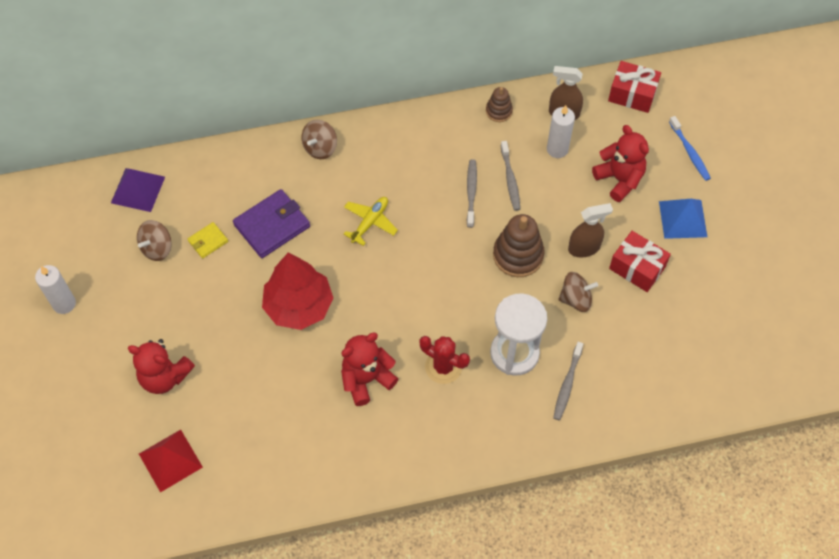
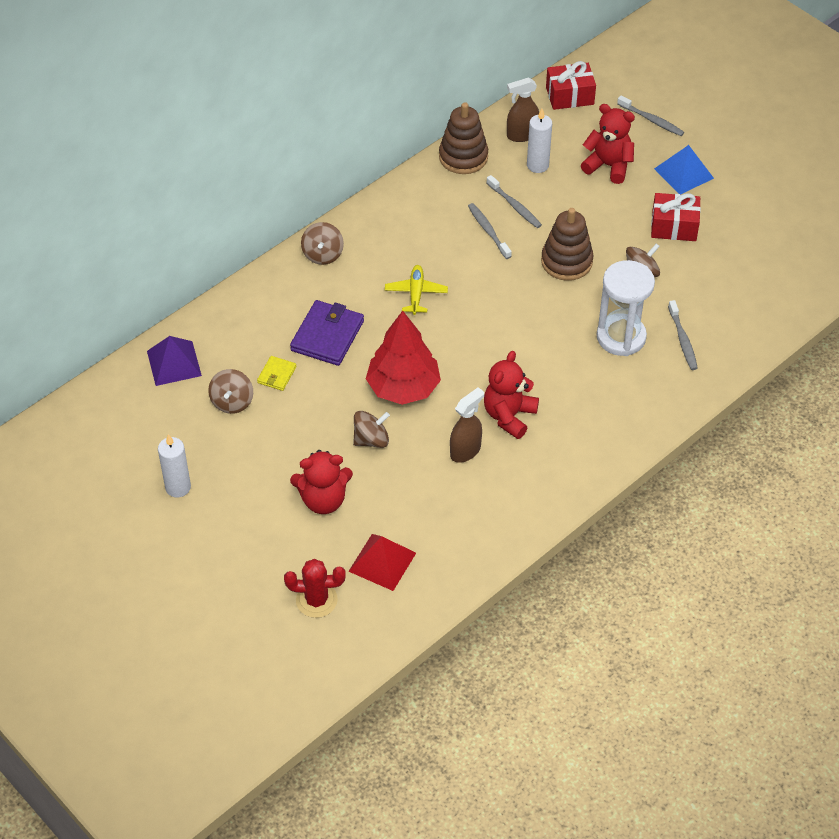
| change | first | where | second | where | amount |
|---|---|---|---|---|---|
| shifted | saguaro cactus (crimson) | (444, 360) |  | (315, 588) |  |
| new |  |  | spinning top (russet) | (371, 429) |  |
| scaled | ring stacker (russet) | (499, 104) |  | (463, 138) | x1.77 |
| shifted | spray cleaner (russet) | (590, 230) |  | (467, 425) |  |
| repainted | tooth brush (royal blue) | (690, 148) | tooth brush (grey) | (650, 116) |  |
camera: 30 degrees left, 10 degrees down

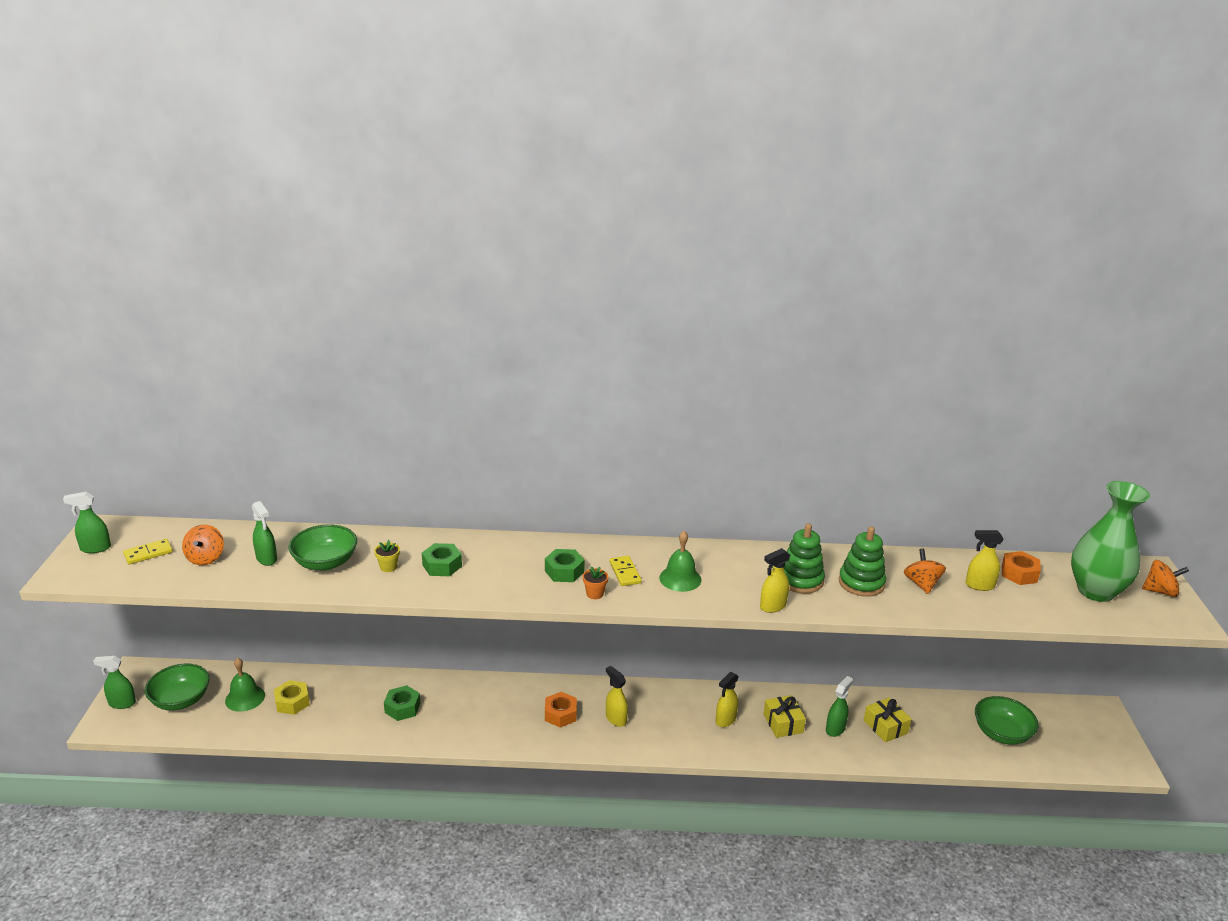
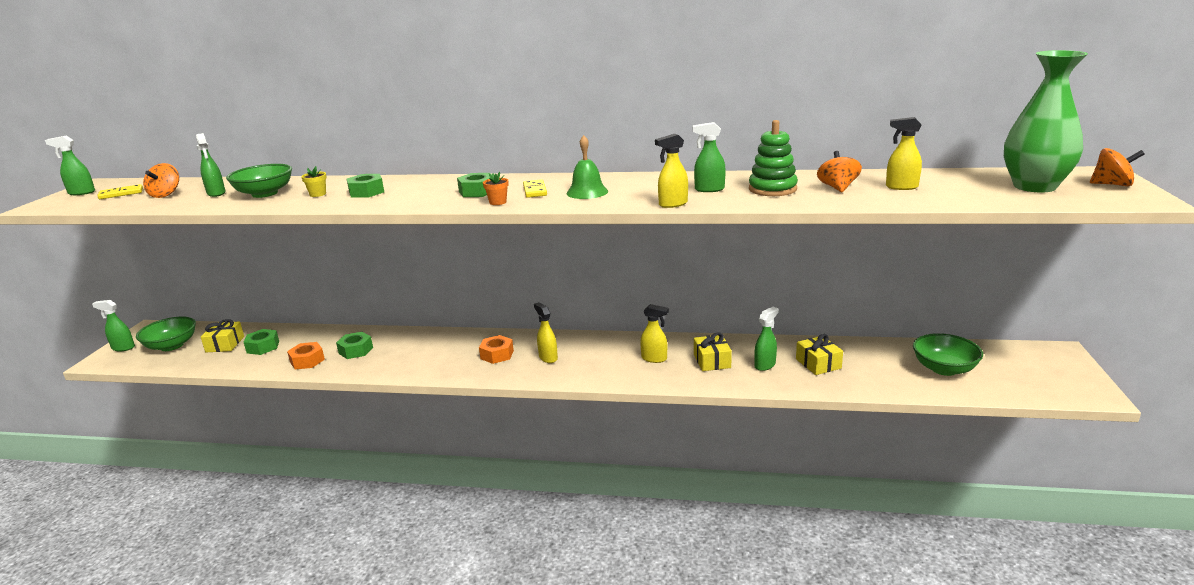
| change | first | where | second | where | amount |
|---|---|---|---|---|---|
| swapped | school bell (emerald) | (245, 685) | gift (golden) | (222, 335) |  |
| repainted | nut (golden) | (292, 697) | nut (emerald) | (261, 342) |  |
| shifted | nut (orange) | (1021, 568) |  | (306, 355) |  |
| rotated | spray cleaner (golden) | (727, 699) |  | (654, 333) | 120 degrees counterclockwise |
| swapped | ring stacker (emerald) | (804, 558) | spray cleaner (emerald) | (709, 157) |  |
camera: 10 degrees right, 5 degrees down

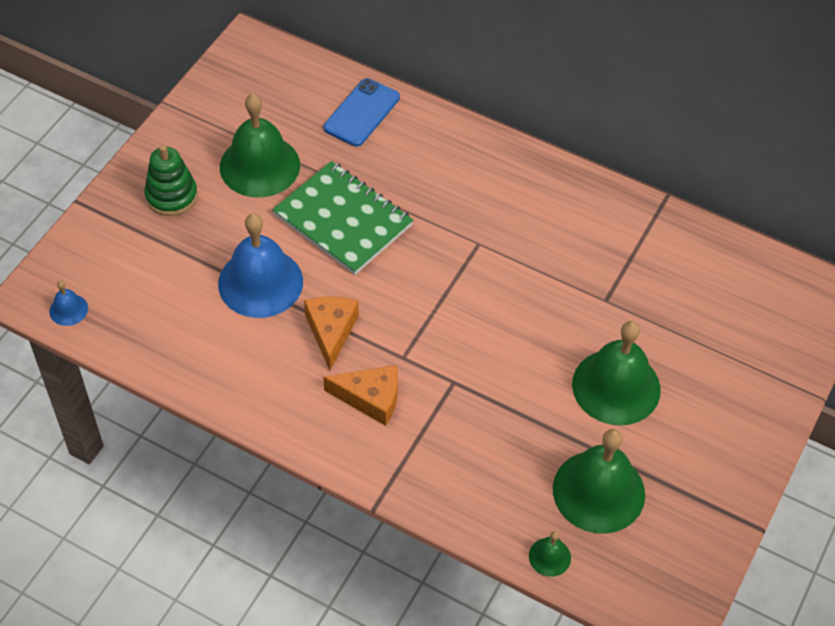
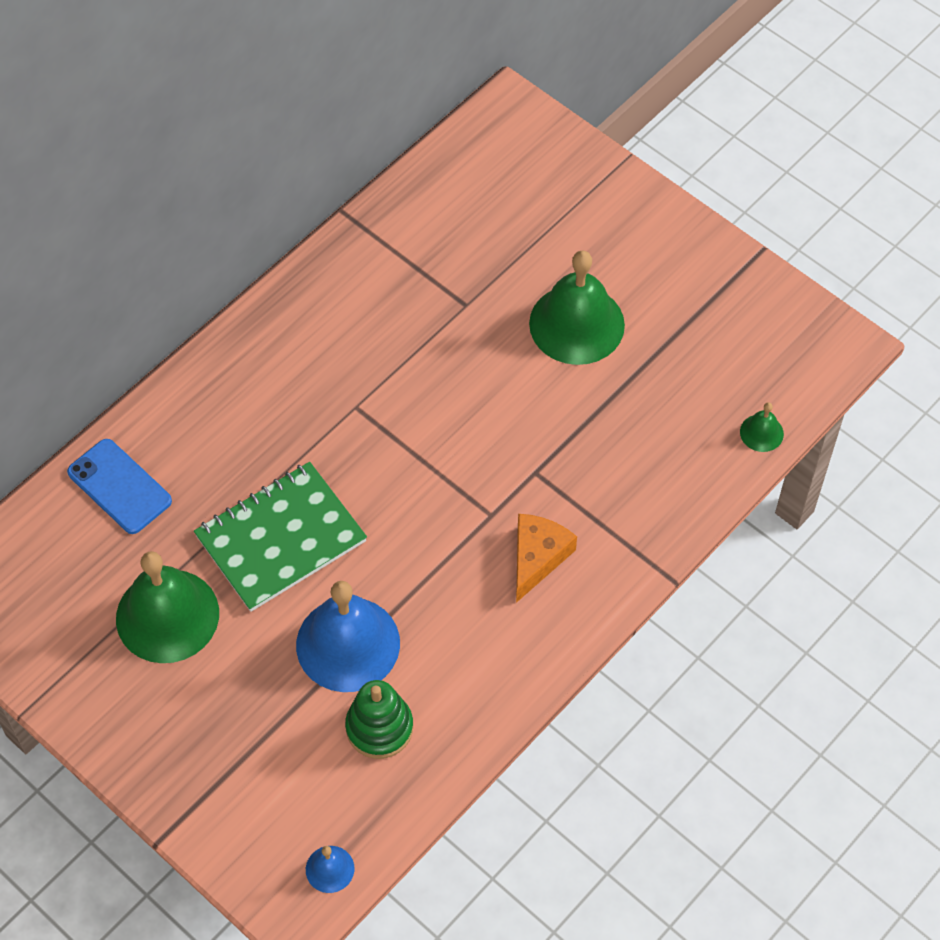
| change | first | where | second | where | amount |
|---|---|---|---|---|---|
| shifted | ring stacker (emerald) | (171, 180) |  | (379, 719) |  |
| gone | cheese (orange) | (331, 333) |  |  |  |
| gone | school bell (emerald) | (599, 481) |  |  |  |
camera: 75 degrees left, 5 degrees up

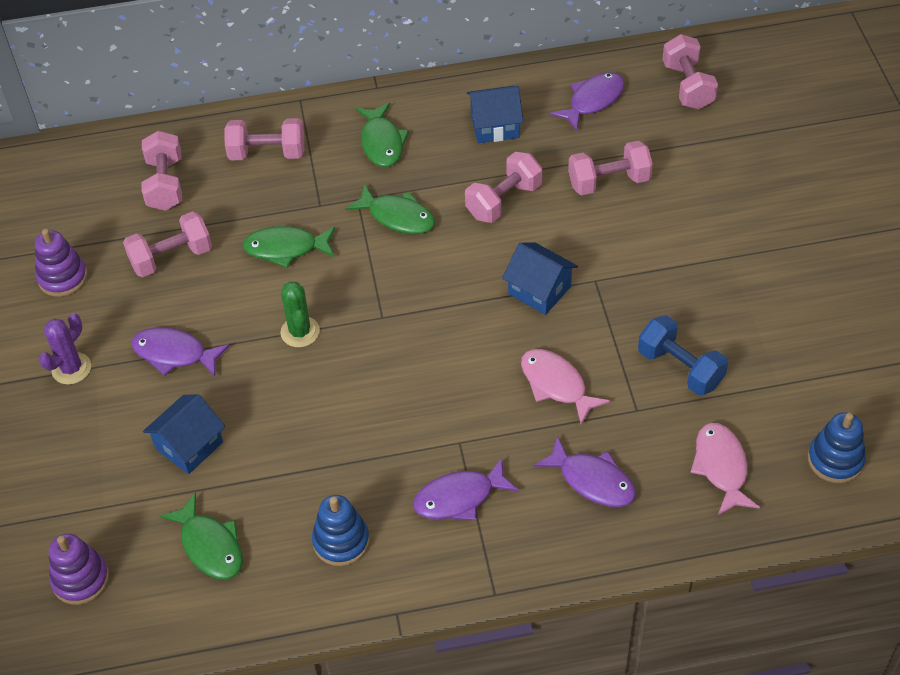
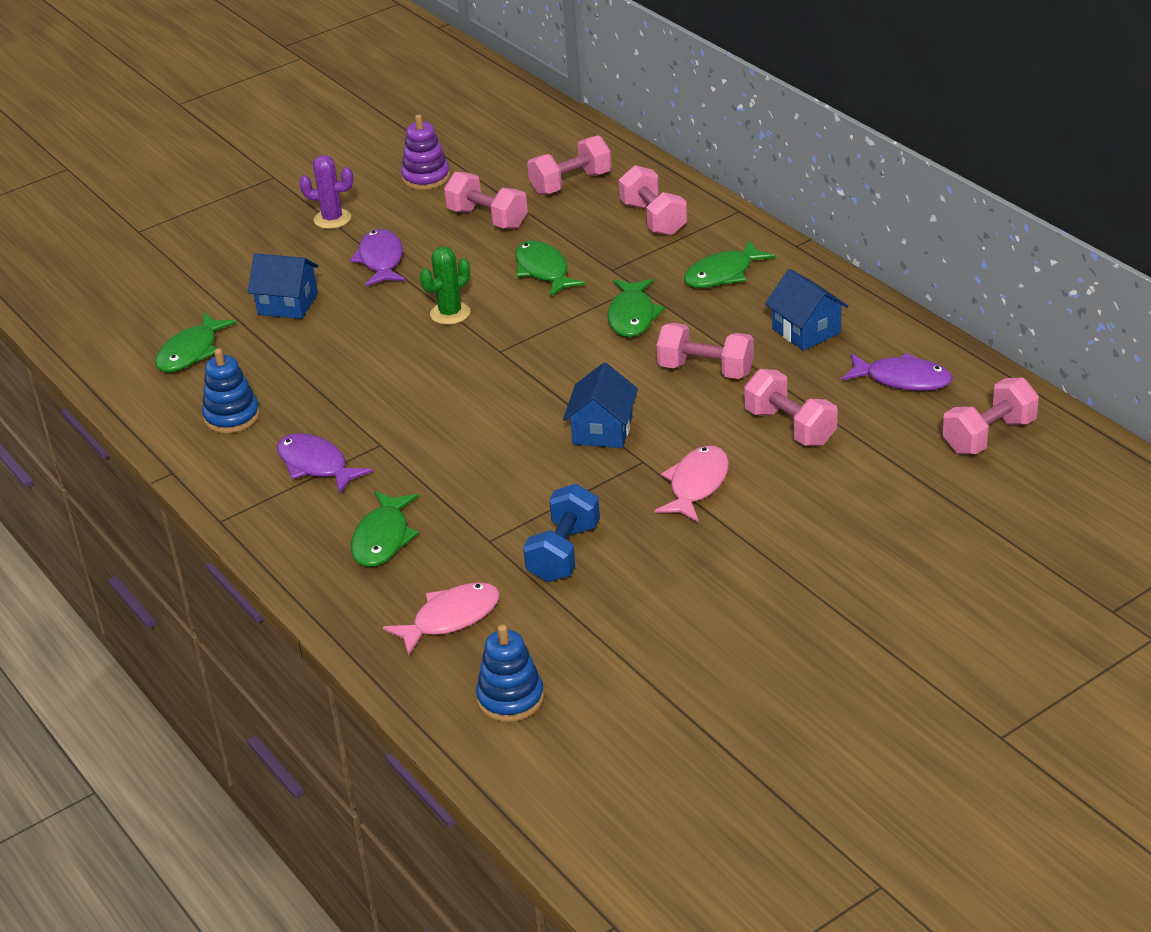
| change | first | where | second | where | amount |
|---|---|---|---|---|---|
| repainted | fish (purple) | (585, 471) | fish (emerald) | (385, 529) |  |
| shifted | fish (rose-pink) | (565, 387) |  | (692, 484) |  |
| gone | ring stacker (purple) | (79, 569) |  |  |  |
camera: 65 degrees right, 15 degrees down

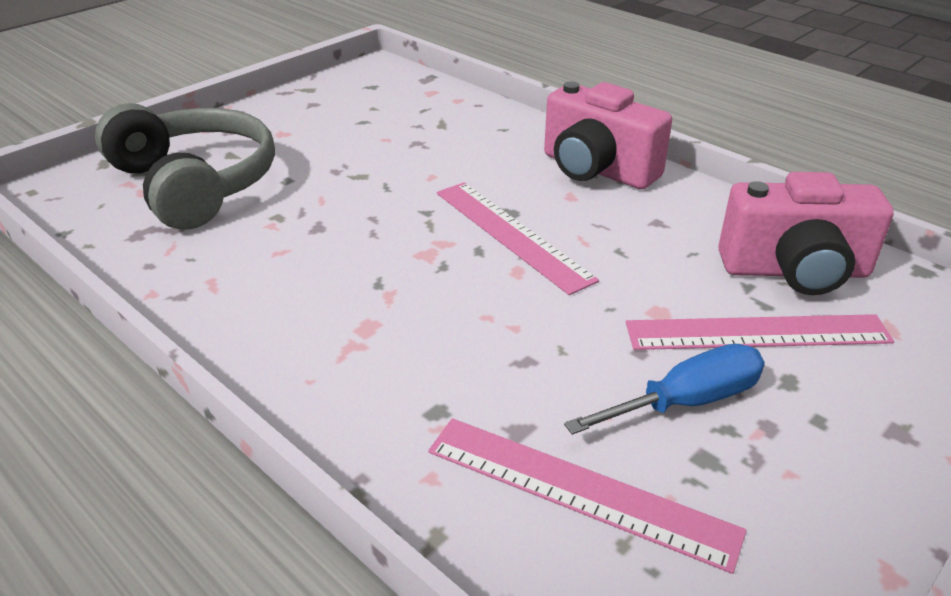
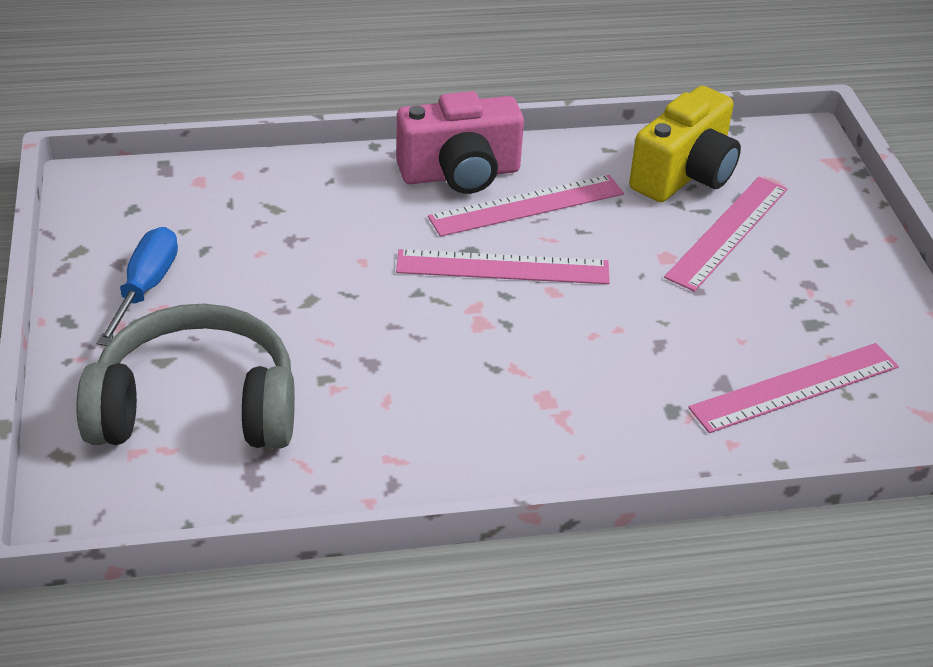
| change | first | where | second | where | amount |
|---|---|---|---|---|---|
| shifted | flat screwdriver (royal blue) | (664, 389) |  | (137, 286) |  |
| new |  |  | measuring stick (rose-pink) | (526, 206) |  |
| repainted | compact camera (rose-pink) | (806, 233) | compact camera (golden) | (685, 144) |  |
camera: 55 degrees left, 5 degrees up

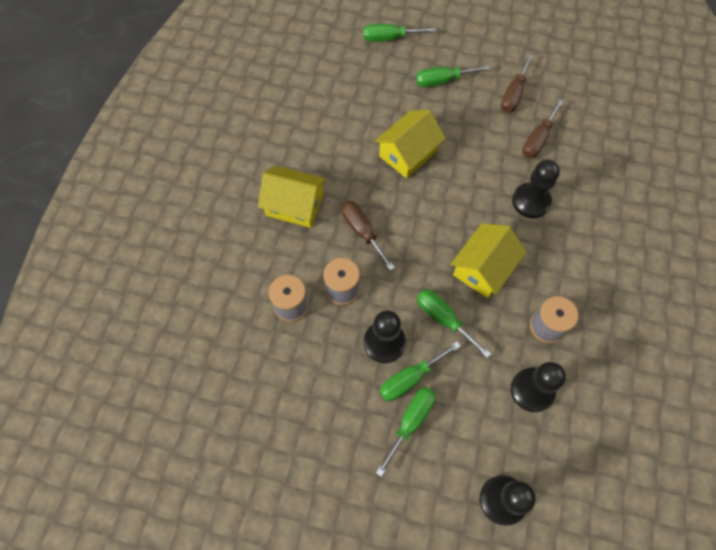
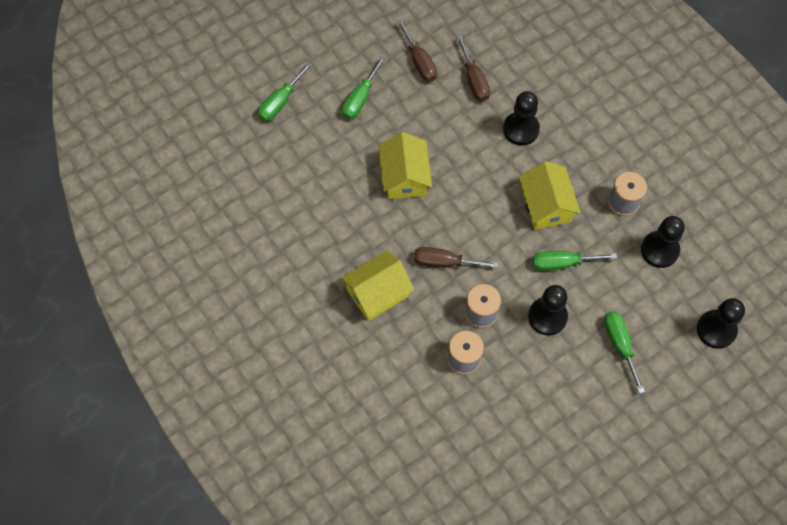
| change | first | where | second | where | amount |
|---|---|---|---|---|---|
| gone | flat screwdriver (emerald) | (420, 371) |  |  |  |
camera: 50 degrees left, 0 degrees up

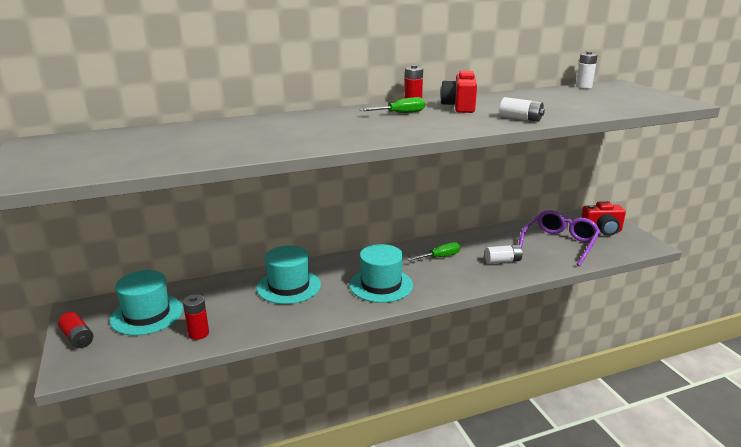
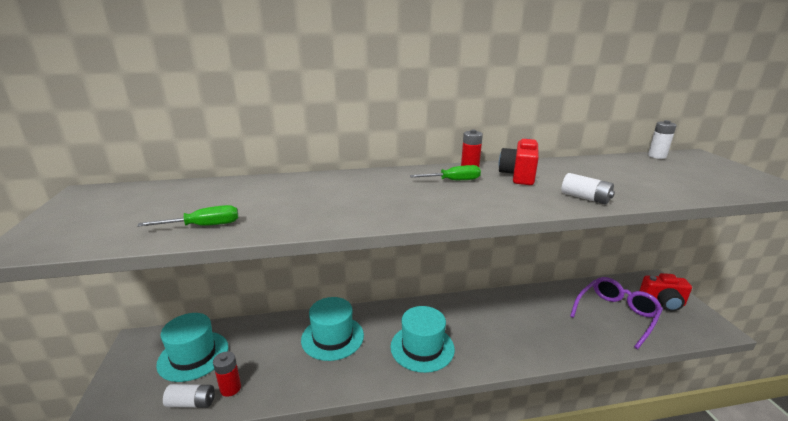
| change | first | where | second | where | amount |
|---|---|---|---|---|---|
| shifted | flat screwdriver (emerald) | (433, 251) |  | (187, 216) |  |
| shifted | AA battery (pure white) | (504, 254) |  | (189, 396) |  |
| gone | AA battery (crimson) | (75, 330) |  |  |  |
camera: 10 degrees right, 0 degrees up

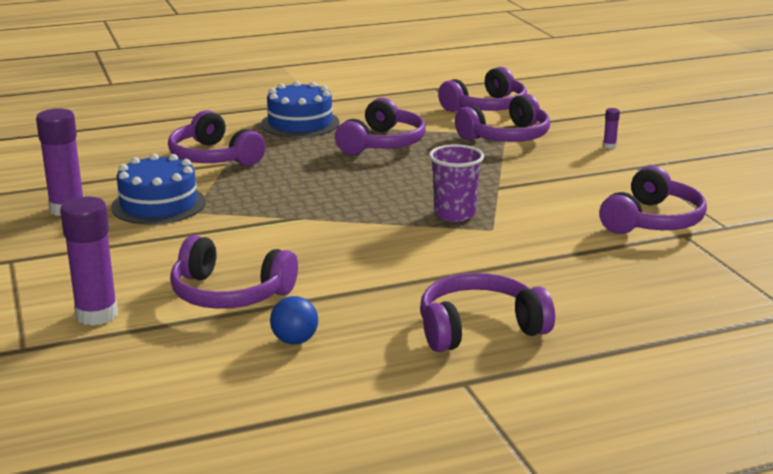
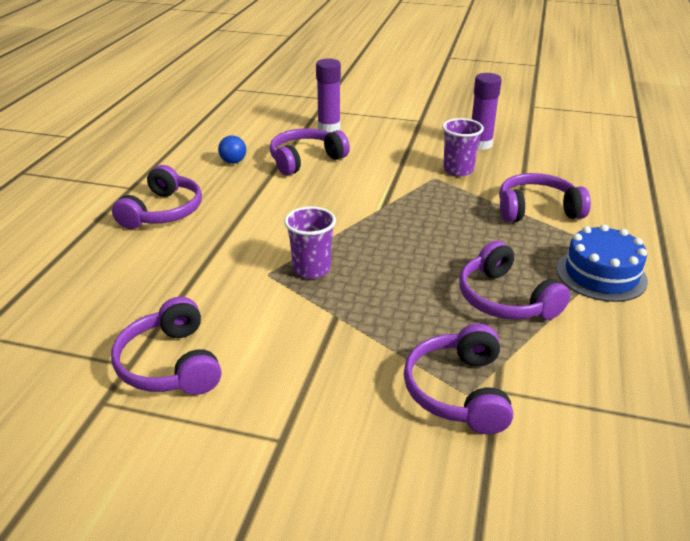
| change | first | where | second | where | amount |
|---|---|---|---|---|---|
| swapped | cake (royal blue) | (158, 189) | beaker (purple) | (463, 147) |  |
| gone | headphones (purple) | (482, 89) |  |  |  |
| gone | glue (purple) | (611, 128) |  |  |  |
camera: 125 degrees right, 10 degrees up

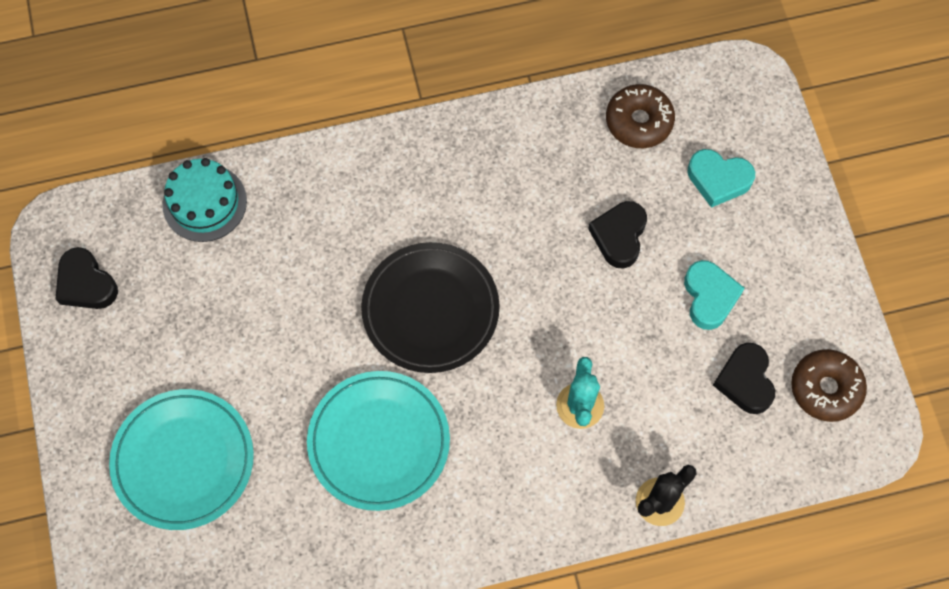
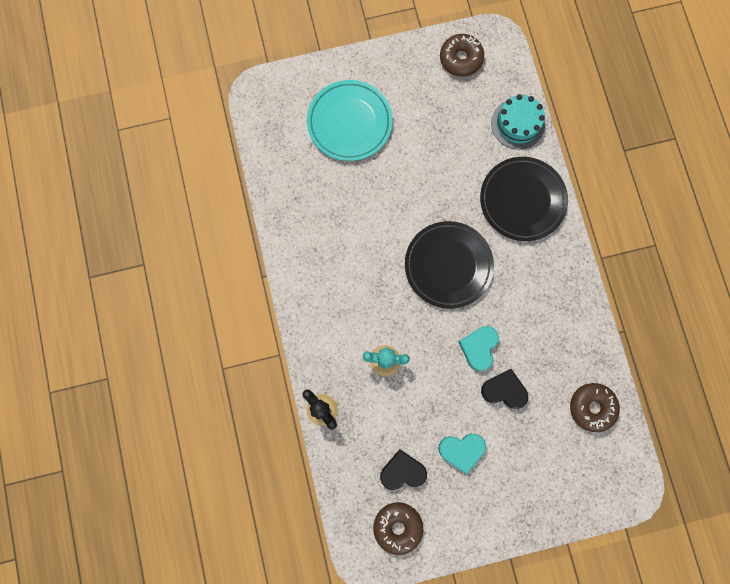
| change | first | where | second | where | amount |
|---|---|---|---|---|---|
| swapped | love heart (jet-black) | (86, 278) | glazed donut (russet) | (462, 55) |  |
| shifted | love heart (turquoise) | (721, 178) |  | (479, 348) |  |
| new |  |  | dinner plate (jet-black) | (524, 199) |  |
| gone | dinner plate (turquoise) | (378, 441) |  |  |  |
camera: 90 degrees right, 10 degrees up

